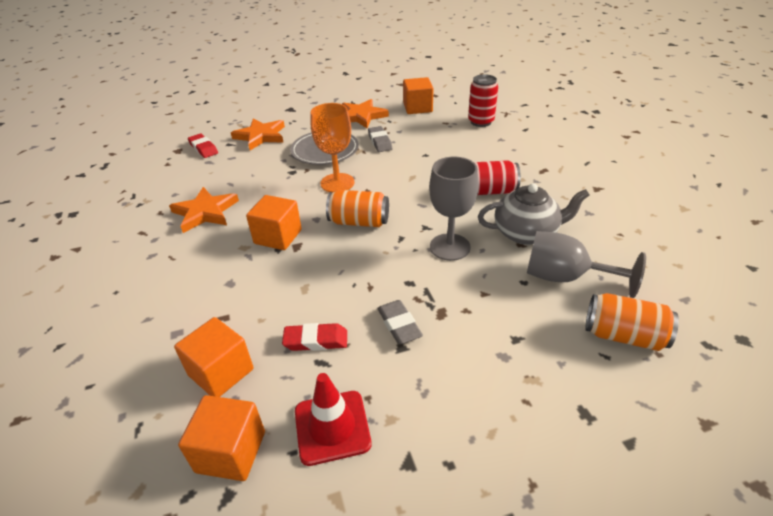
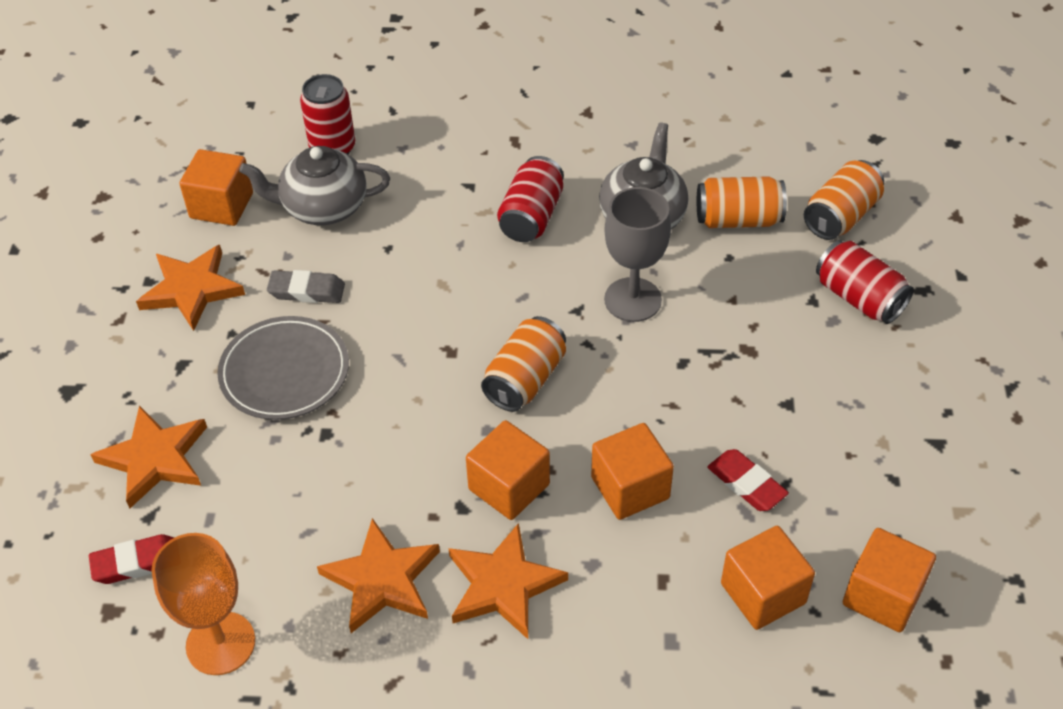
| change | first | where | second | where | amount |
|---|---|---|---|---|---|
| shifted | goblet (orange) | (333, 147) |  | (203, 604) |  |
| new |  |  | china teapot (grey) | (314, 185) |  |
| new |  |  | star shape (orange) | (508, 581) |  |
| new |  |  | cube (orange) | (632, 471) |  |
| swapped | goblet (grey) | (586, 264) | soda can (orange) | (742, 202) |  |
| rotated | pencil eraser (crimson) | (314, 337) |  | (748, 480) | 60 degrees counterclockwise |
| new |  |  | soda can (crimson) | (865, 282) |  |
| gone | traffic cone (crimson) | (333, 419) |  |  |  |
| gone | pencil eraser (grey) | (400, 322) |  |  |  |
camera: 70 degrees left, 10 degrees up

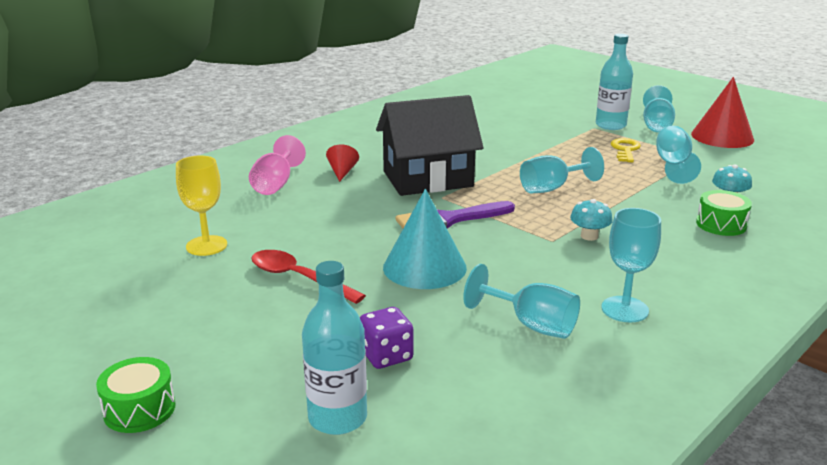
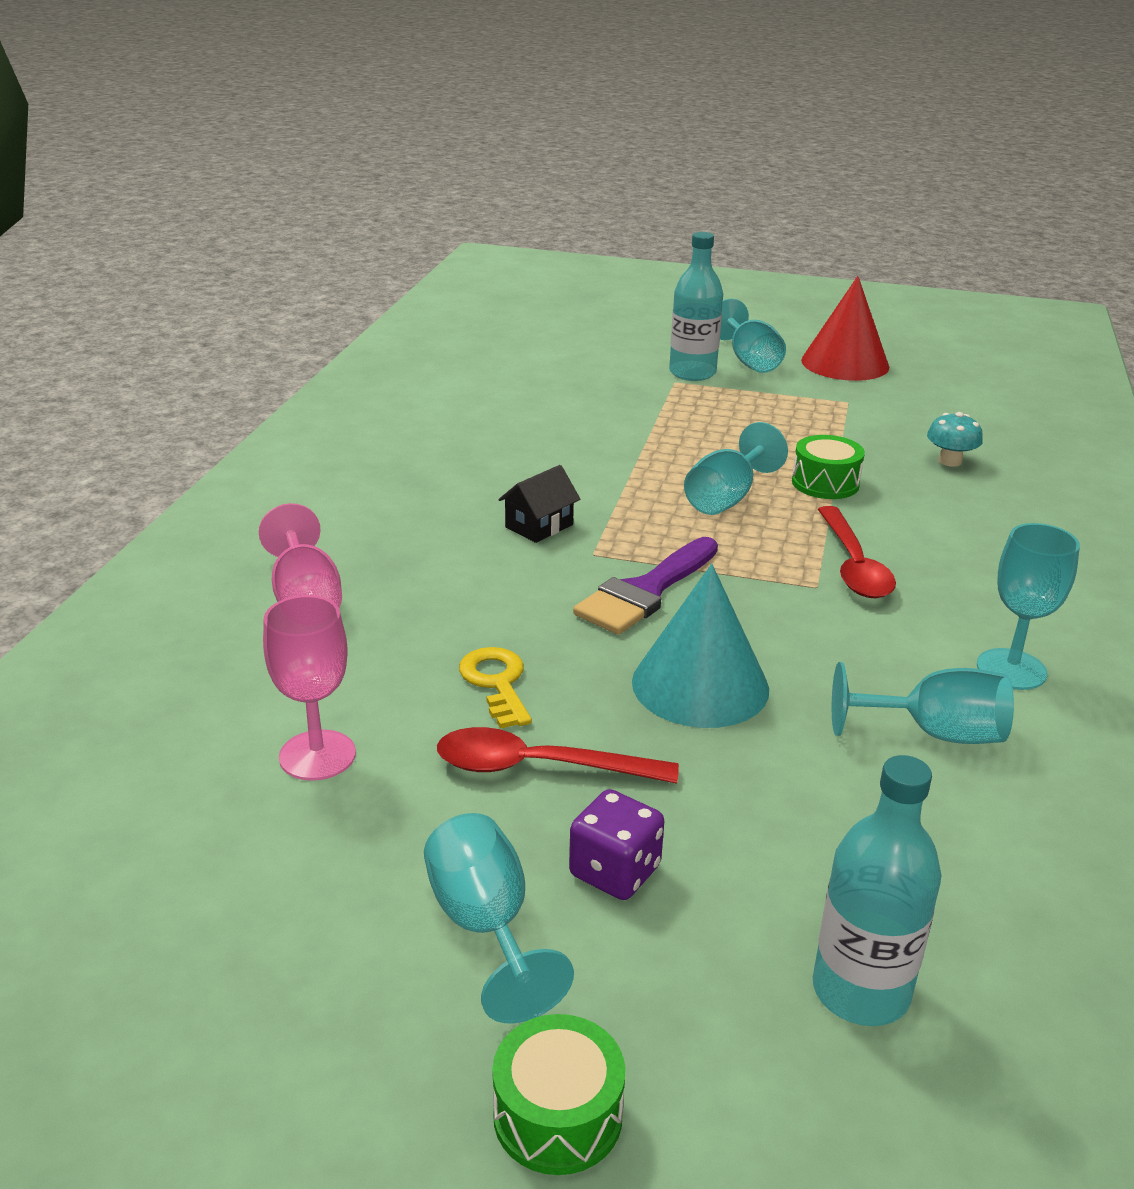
| change | first | where | second | where | amount |
|---|---|---|---|---|---|
| repainted | goblet (golden) | (201, 206) | goblet (rose-pink) | (309, 688) |  |
| shifted | goblet (turquoise) | (678, 155) |  | (499, 918) |  |
| shifted | key (golden) | (626, 150) |  | (495, 688) |  |
| scaled | cottage (jet-black) | (429, 145) |  | (539, 504) | x0.42 |
| shifted | game die (purple) | (387, 338) |  | (616, 844) |  |
| shifted | drum (emerald) | (724, 213) |  | (828, 467) |  |
| swapped | mushroom (turquoise) | (591, 220) | teaspoon (crimson) | (857, 552) |  |
| gone | cone shape (crimson) | (342, 163) |  |  |  |
camera: 30 degrees left, 5 degrees up

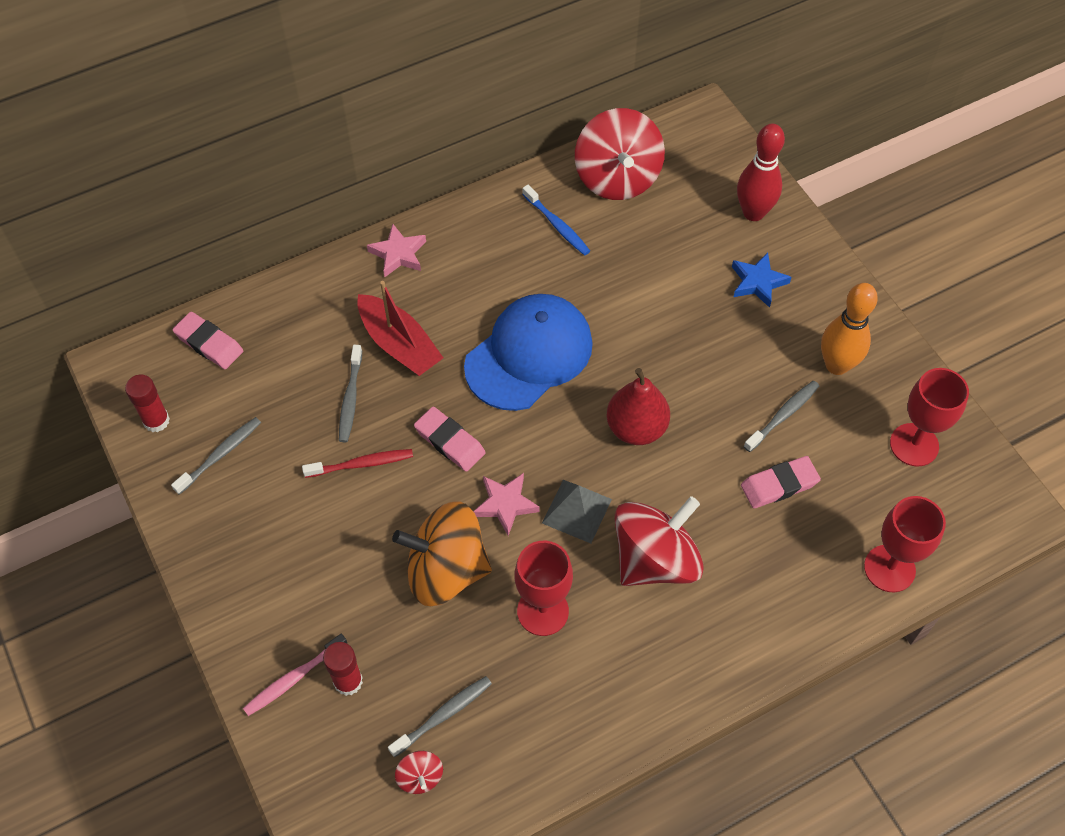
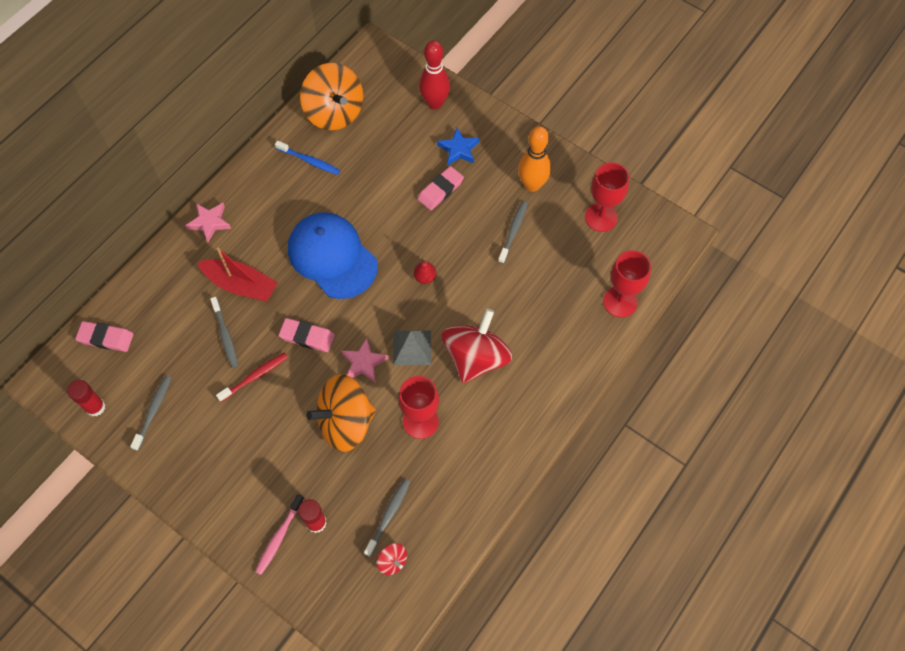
| change | first | where | second | where | amount |
|---|---|---|---|---|---|
| rotated | baseball cap (royal blue) | (528, 352) |  | (333, 255) | 60 degrees counterclockwise |
| repainted | spinning top (crimson) | (620, 154) | spinning top (orange) | (331, 96) |  |
| scaled | pear (crimson) | (638, 406) |  | (425, 271) | x0.52 |
| shifted | pencil eraser (rose-pink) | (781, 482) |  | (441, 188) |  |
camera: 25 degrees left, 5 degrees up

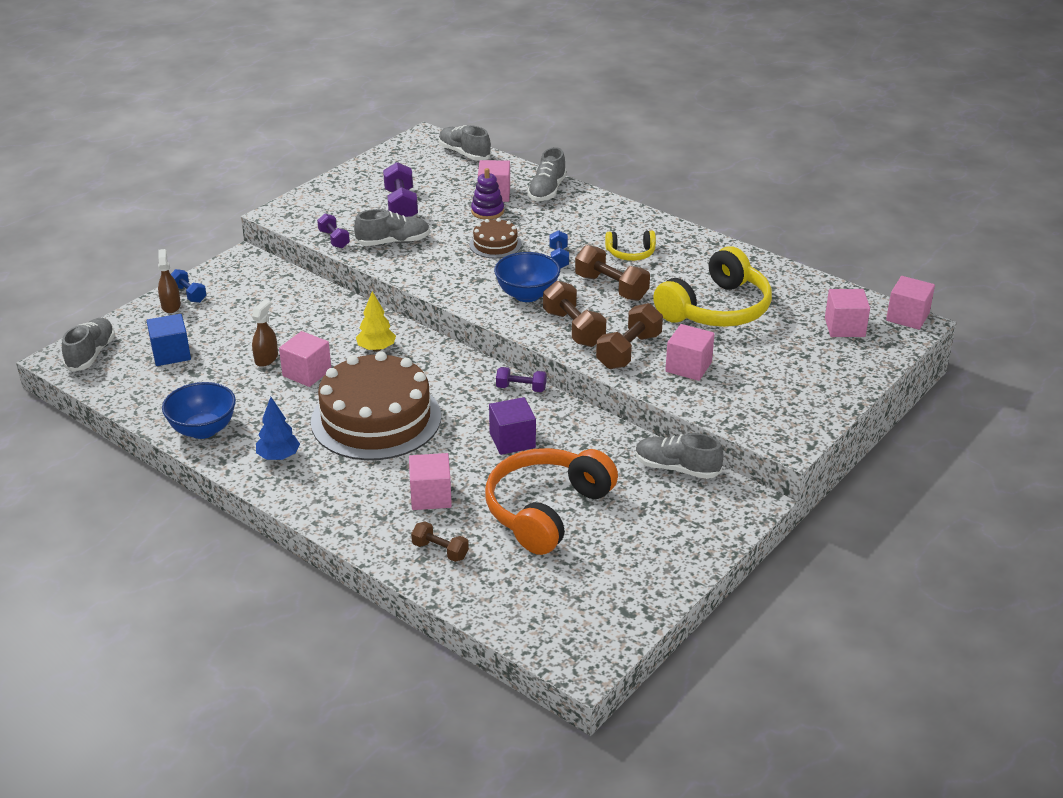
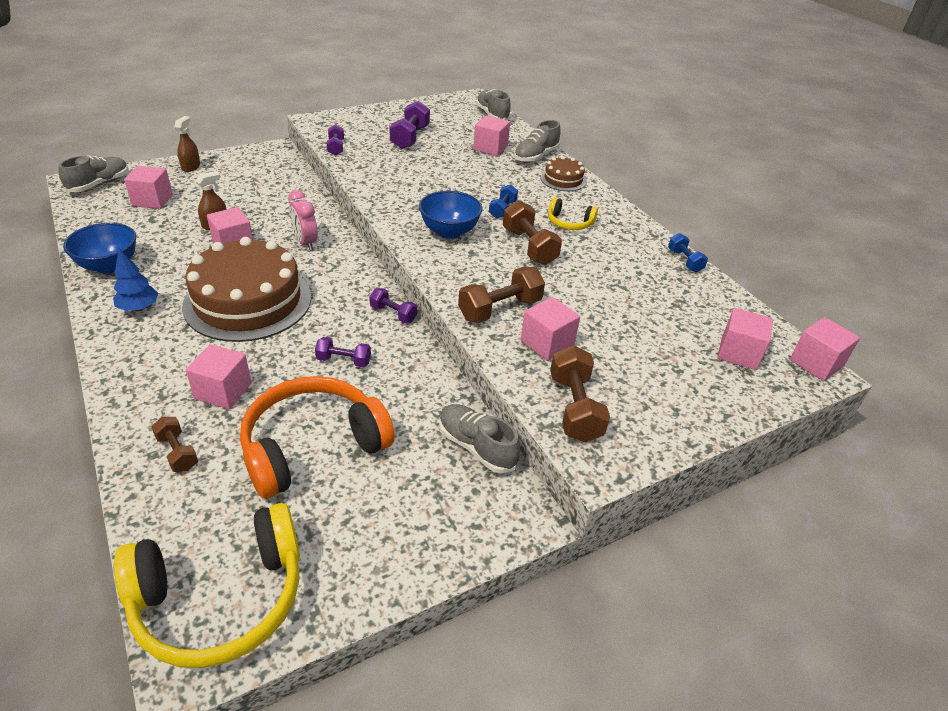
| change | first | where | second | where | amount |
|---|---|---|---|---|---|
| shifted | headphones (golden) | (712, 286) |  | (207, 585) |  |
| repainted | cube (royal blue) | (169, 340) | cube (rose-pink) | (148, 187) |  |
| swapped | tree (golden) | (376, 321) | clock (rose-pink) | (303, 220) |  |
| swapped | cube (purple) | (512, 426) | hand weight (purple) | (343, 352) |  |
| shifted | cake (russet) | (495, 238) |  | (563, 173) |  |
| shifted | hand weight (russet) | (574, 314) |  | (580, 394) |  |
| shifted | hand weight (royal blue) | (189, 286) |  | (688, 253) |  |
| gone | lace-up shoe (grey) | (392, 227) |  |  |  |
| gone | ring stacker (purple) | (487, 194) |  |  |  |
camera: 20 degrees right, 5 degrees up

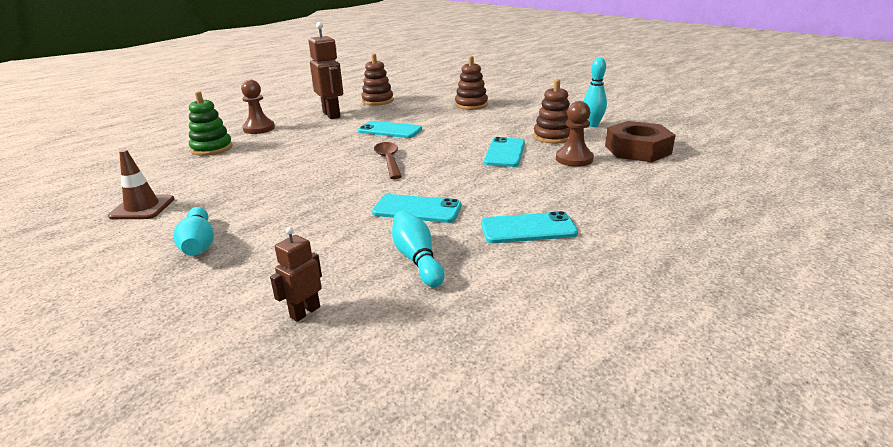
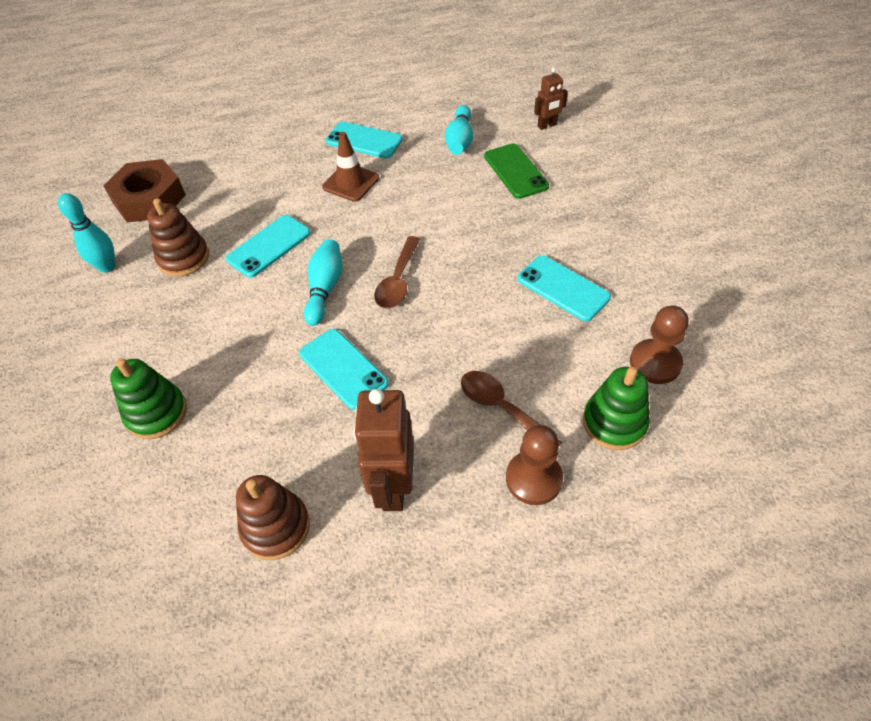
| change | first | where | second | where | amount |
|---|---|---|---|---|---|
| repainted | ring stacker (russet) | (471, 83) | ring stacker (emerald) | (148, 398) |  |
| shifted | bowling pin (turquoise) | (193, 231) |  | (323, 282) |  |
| shifted | traffic cone (russet) | (141, 184) |  | (350, 167) |  |
| new |  |  | teaspoon (russet) | (511, 408) |  |
| new |  |  | mobile phone (emerald) | (516, 171) |  |
| shifted | mobile phone (turquoise) | (417, 208) |  | (564, 288) |  |
| shifted | pawn (russet) | (575, 134) |  | (659, 344) |  |
camera: 150 degrees left, 25 degrees up

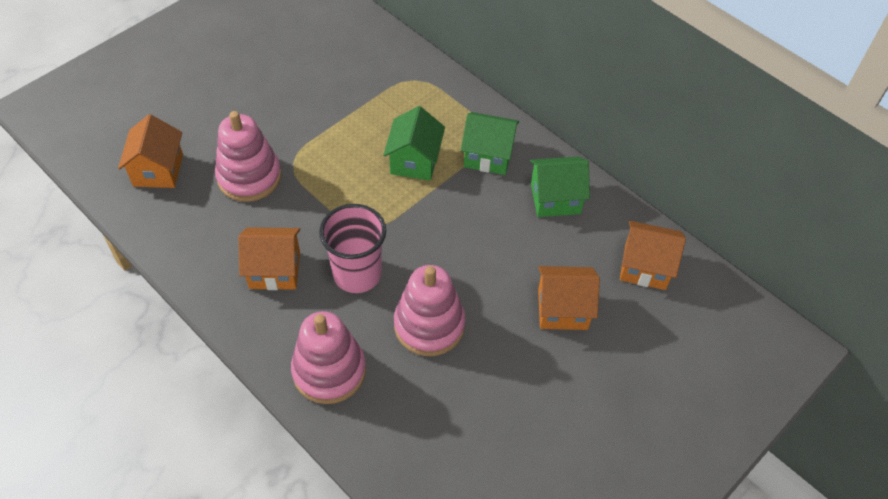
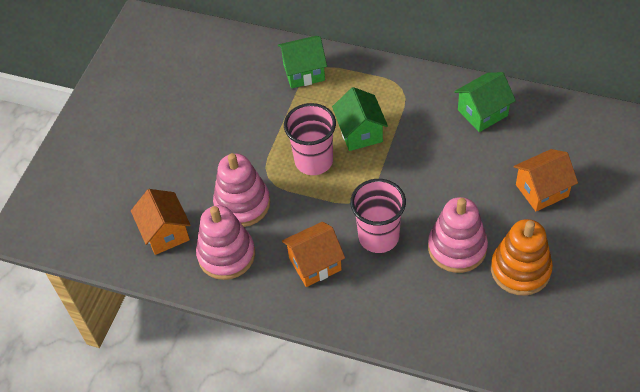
| change | first | where | second | where | amount |
|---|---|---|---|---|---|
| shifted | ring stacker (rose-pink) | (328, 357) |  | (225, 242) |  |
| shifted | cottage (emerald) | (490, 143) |  | (302, 62) |  |
| new |  |  | beaker (rose-pink) | (310, 139) |  |
| new |  |  | ring stacker (orange) | (522, 257) |  |
| gone | cottage (orange) | (653, 255) |  |  |  |
camera: 20 degrees left, 0 degrees up

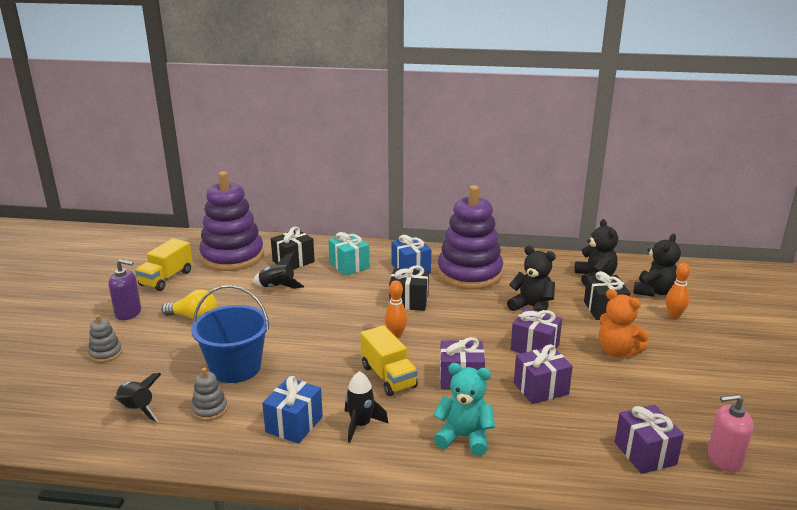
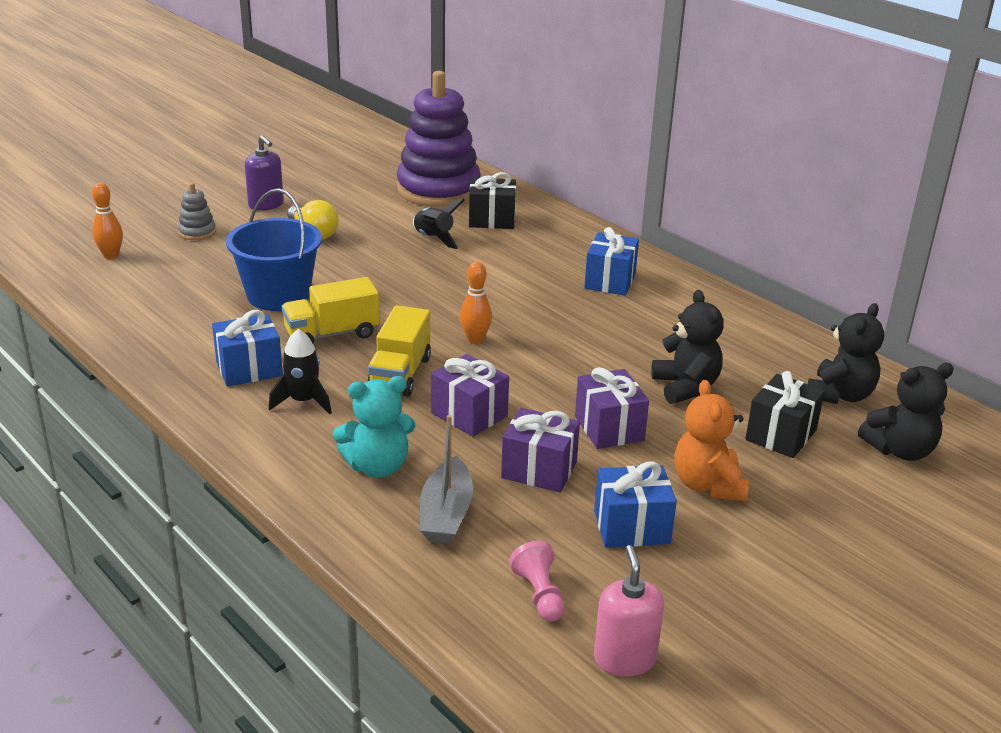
| change | first | where | second | where | amount |
|---|---|---|---|---|---|
| shifted | bowling pin (orange) | (678, 291) |  | (107, 221) |  |
| shifted | truck (golden) | (164, 264) |  | (331, 310) |  |
| rotated | stuffed bear (turquoise) | (464, 409) |  | (374, 427) | 105 degrees clockwise |
| new |  |  | toy boat (grey) | (446, 479) |  |
| swapped | gift (purple) | (649, 439) | pawn (rose-pink) | (537, 581) |  |
| new |  |  | gift (royal blue) | (635, 504) |  |
| rotated | soap pump (rose-pink) | (730, 433) |  | (629, 611) | 45 degrees clockwise |
| gone | rocket (jet-black) | (137, 397) |  |  |  |
| gone | ring stacker (grey) | (209, 394) |  |  |  |
| gone | gift (turquoise) | (349, 254) |  |  |  |
| gone | gift (jet-black) | (409, 288) |  |  |  |
| gone | ring stacker (purple) | (470, 237) |  |  |  |
camera: 40 degrees right, 5 degrees up

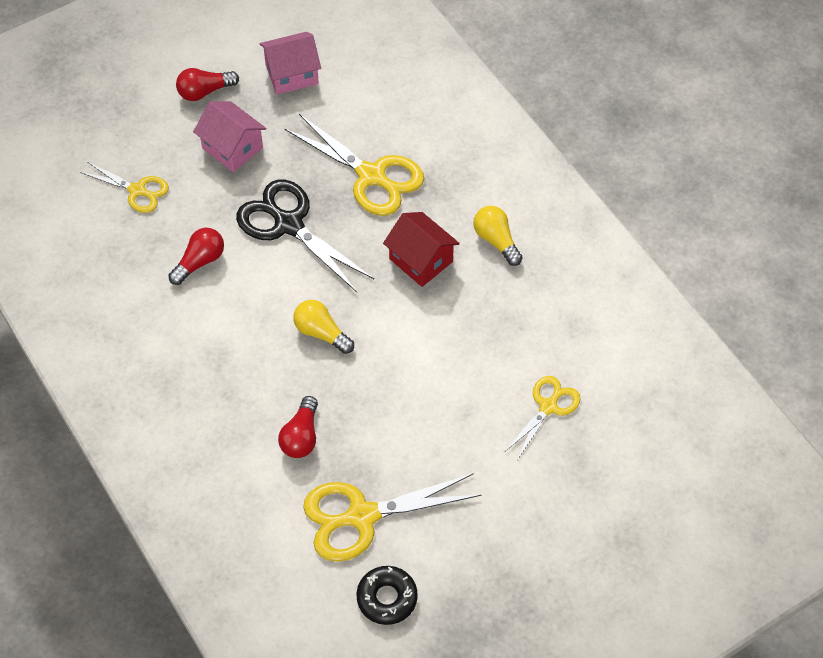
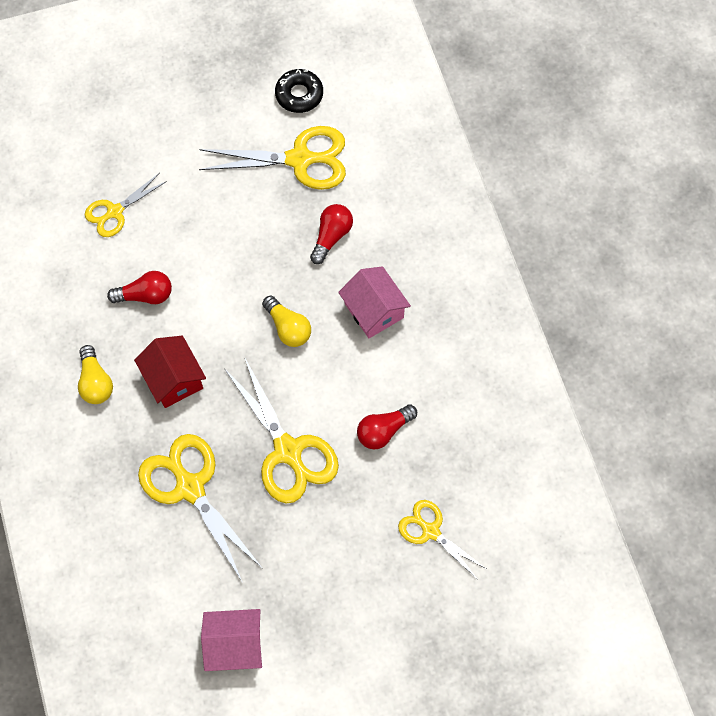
| change | first | where | second | where | amount |
|---|---|---|---|---|---|
| shifted | lightbulb (crimson) | (207, 84) |  | (139, 287) |  |
| repainted | scissors (jet-black) | (305, 236) | scissors (golden) | (281, 431) |  |
| shifted | cottage (rose-pink) | (229, 136) |  | (374, 302) |  |
camera: 165 degrees left, 10 degrees up

